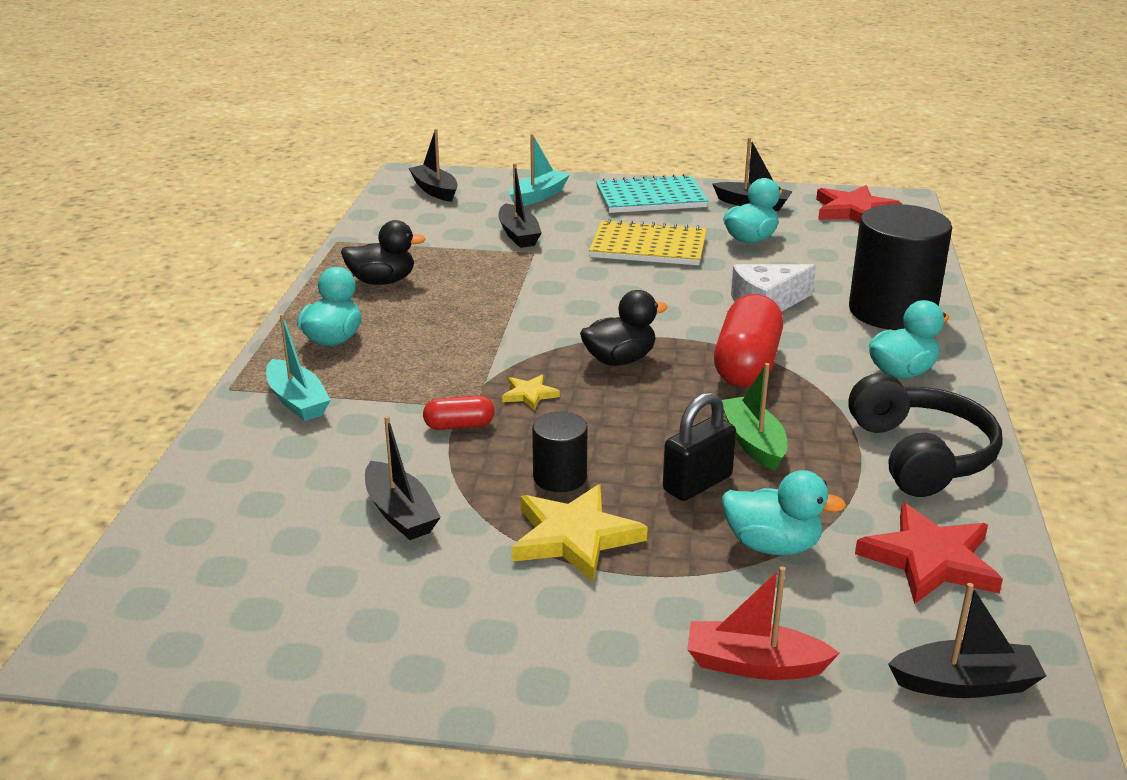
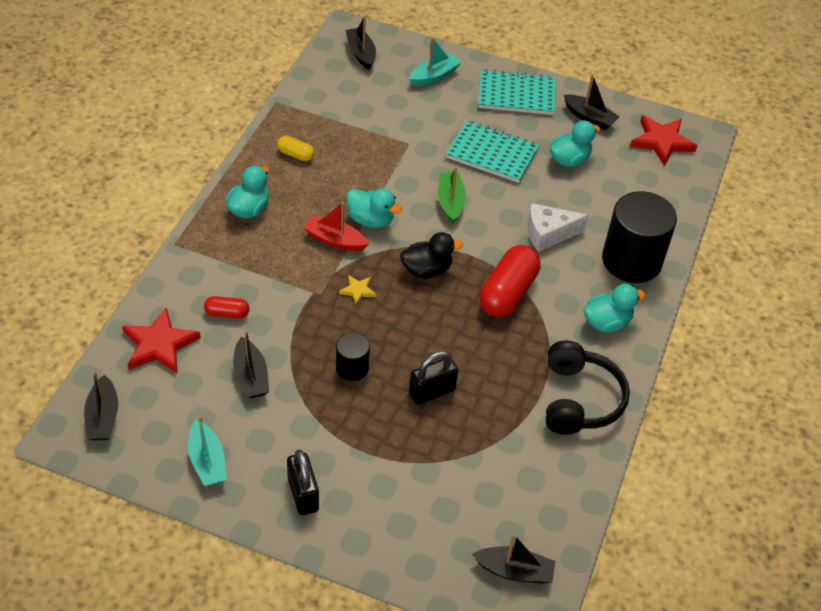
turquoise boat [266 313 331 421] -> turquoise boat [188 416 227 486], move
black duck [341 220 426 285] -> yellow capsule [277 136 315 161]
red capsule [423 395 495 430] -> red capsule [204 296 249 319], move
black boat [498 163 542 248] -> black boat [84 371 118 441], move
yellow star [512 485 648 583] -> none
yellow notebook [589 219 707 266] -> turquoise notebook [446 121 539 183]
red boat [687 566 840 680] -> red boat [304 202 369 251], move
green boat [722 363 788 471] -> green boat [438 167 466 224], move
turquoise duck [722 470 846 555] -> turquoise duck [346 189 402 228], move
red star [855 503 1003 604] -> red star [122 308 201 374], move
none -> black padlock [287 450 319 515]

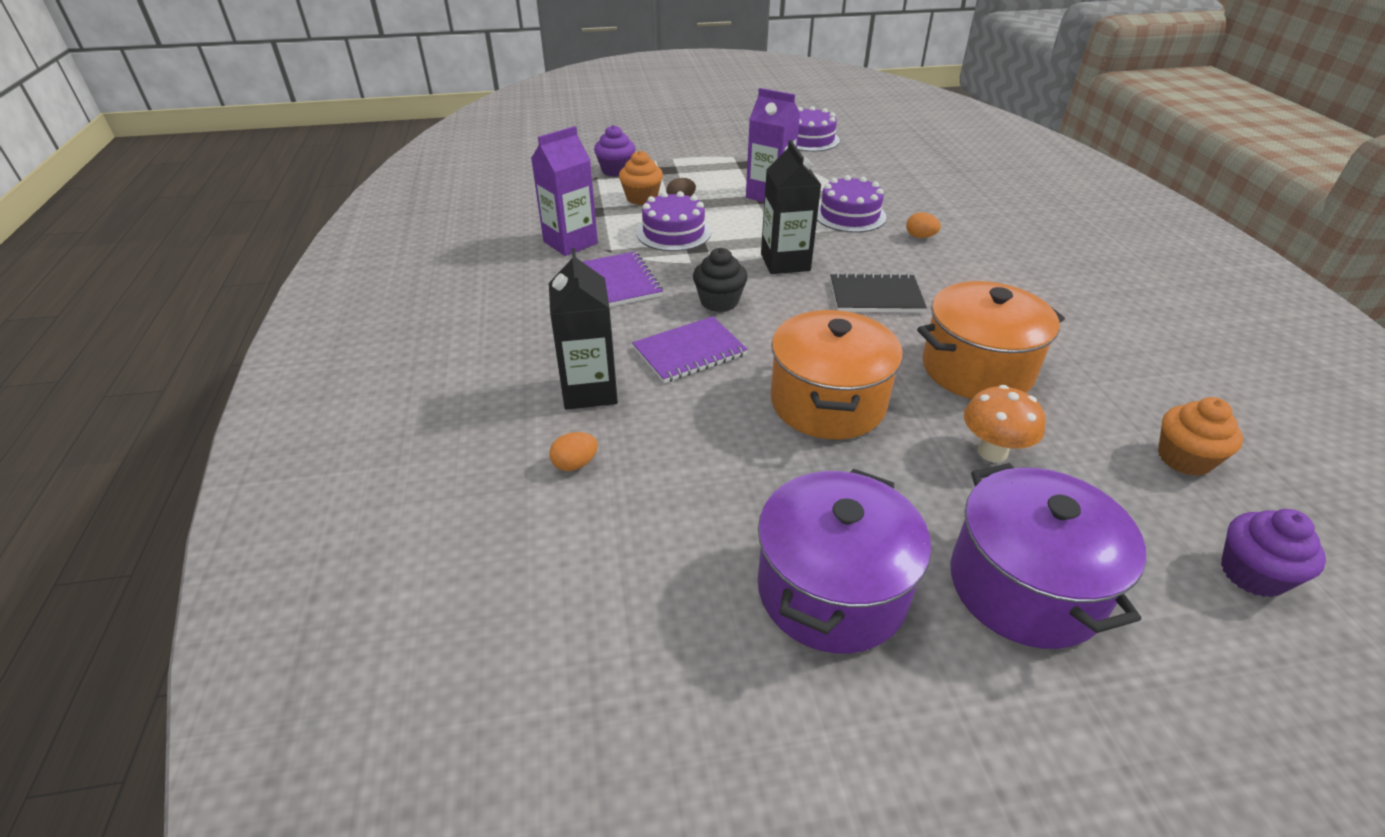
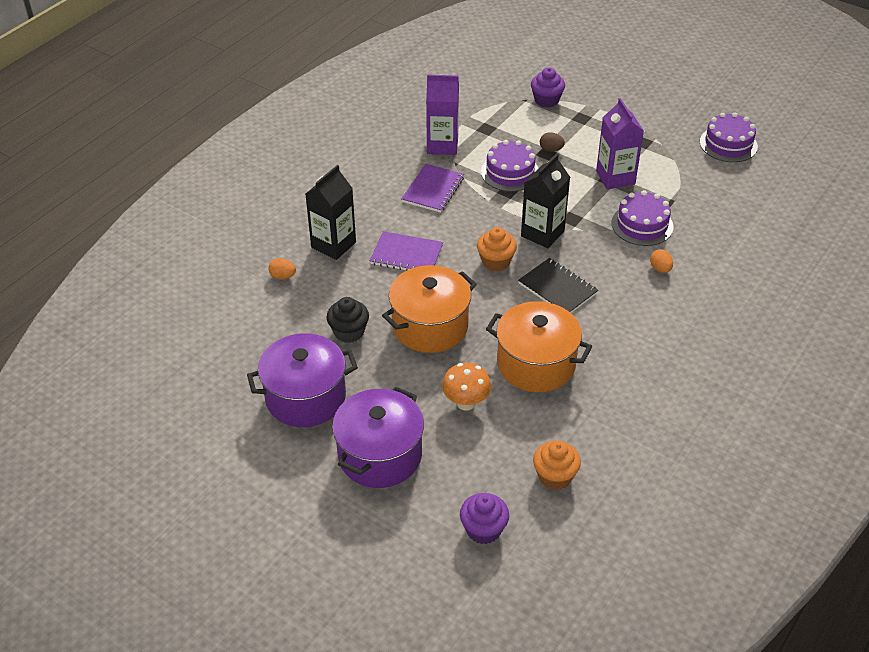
orange cupcake [619 151 663 205] -> orange cupcake [477 227 517 271], move
black cupcake [693 248 748 312] -> black cupcake [327 297 369 343], move

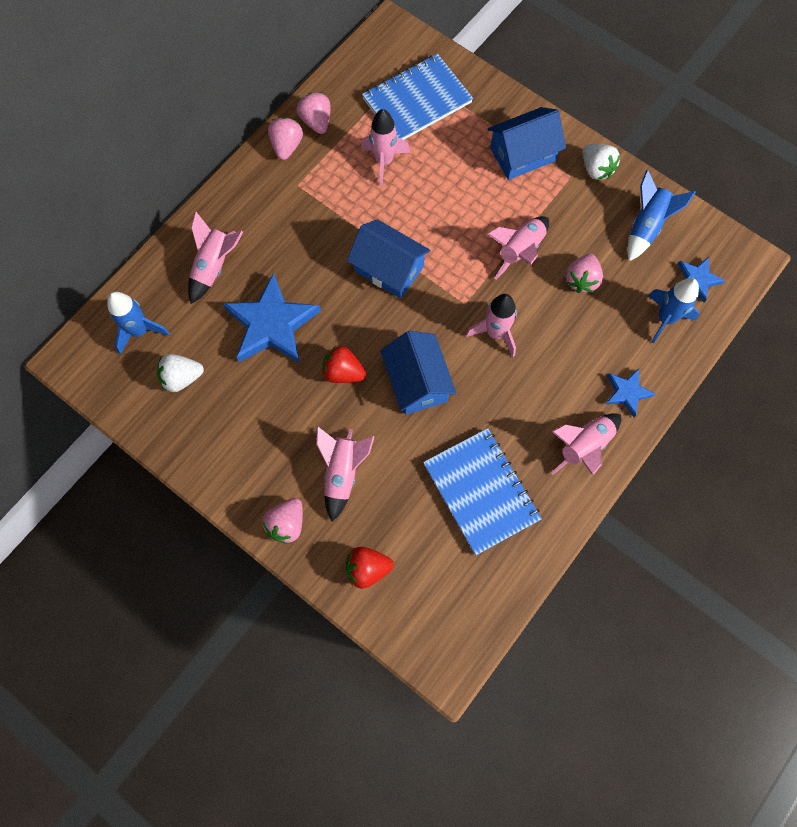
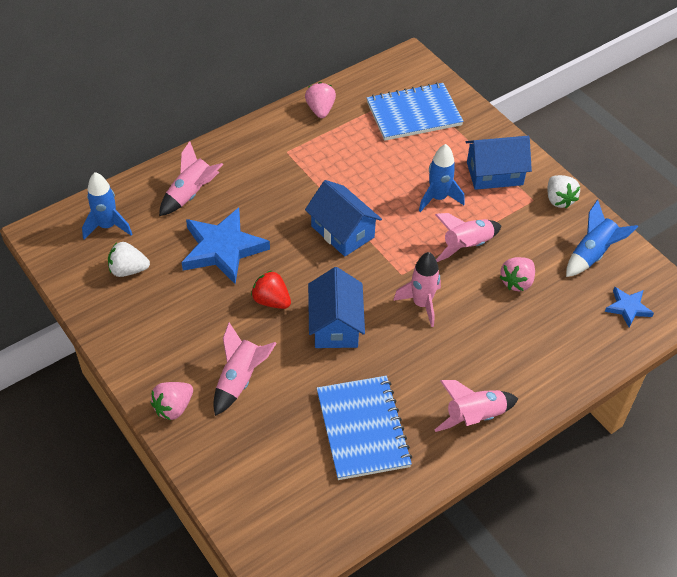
pink strawberry [268 117 303 160] -> none
red strawberry [346 547 394 589] -> none
pink rocket [361 109 410 186] -> none
blue star [605 368 656 417] -> none
blue rocket [648 278 699 343] -> blue rocket [419 144 465 212], move

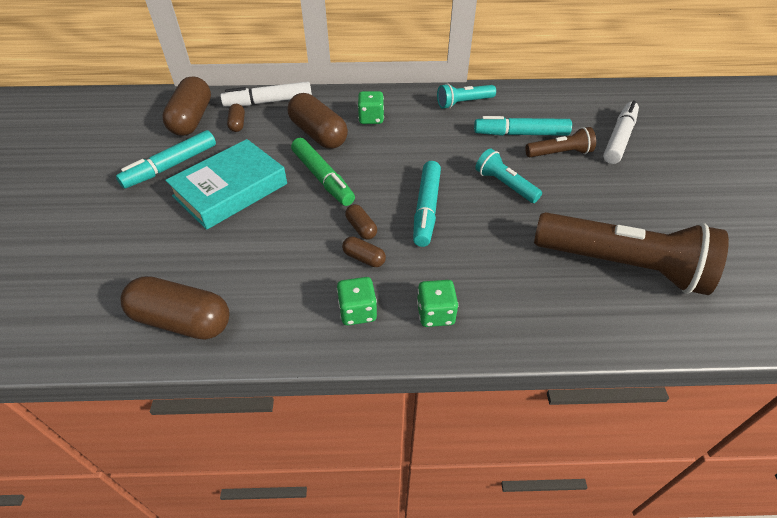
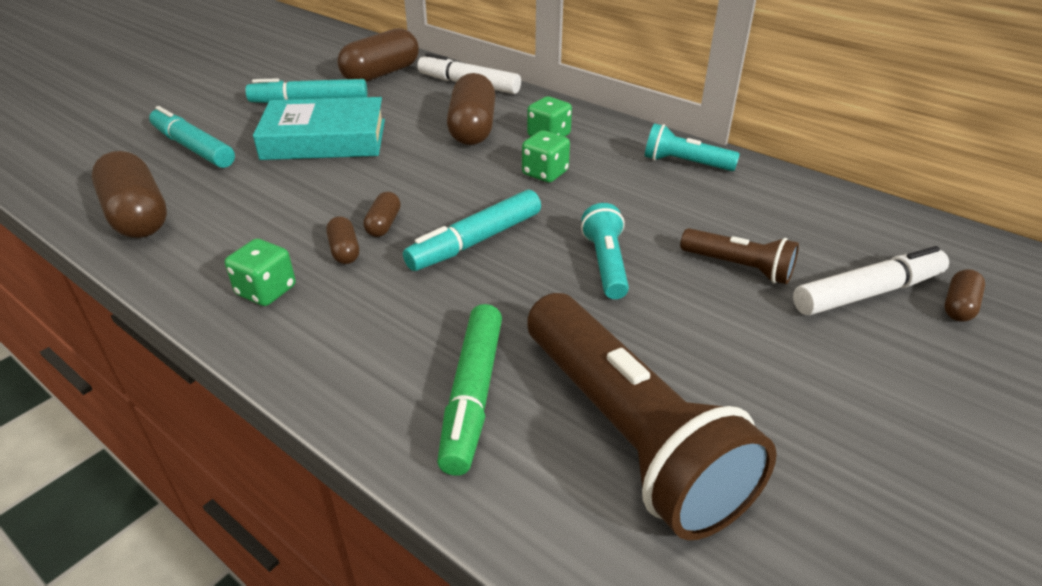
brown capsule [227 104 245 132] -> brown capsule [944 269 985 322], move
green marker [291 138 355 206] -> green marker [437 304 502 476], move
green dice [417 280 458 327] -> green dice [522 130 570 183], move
turquoise marker [474 116 572 136] -> turquoise marker [149 106 235 168], move

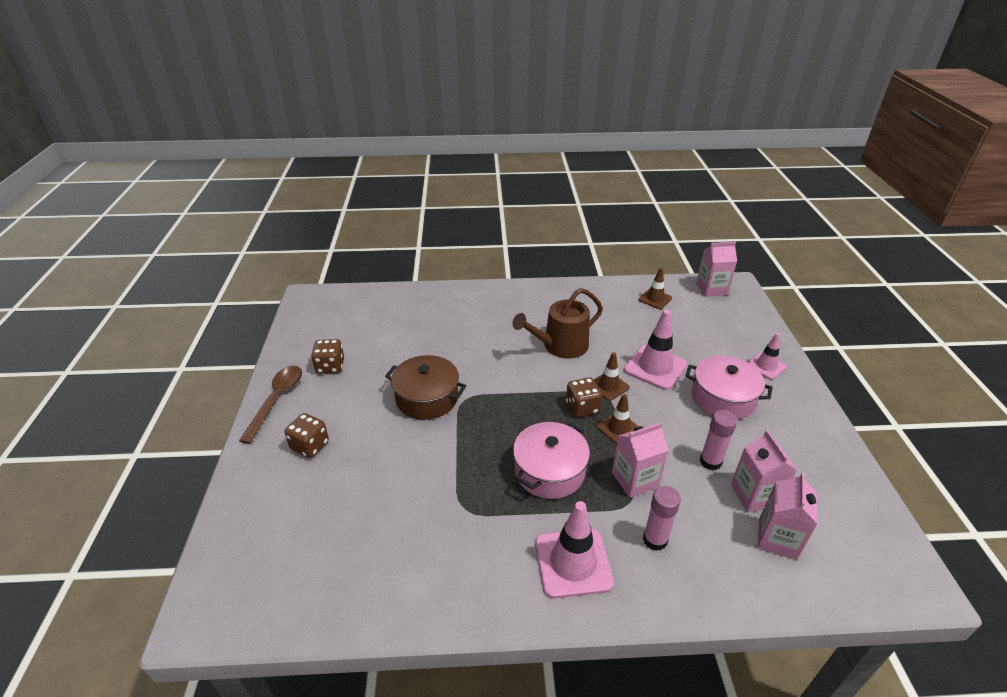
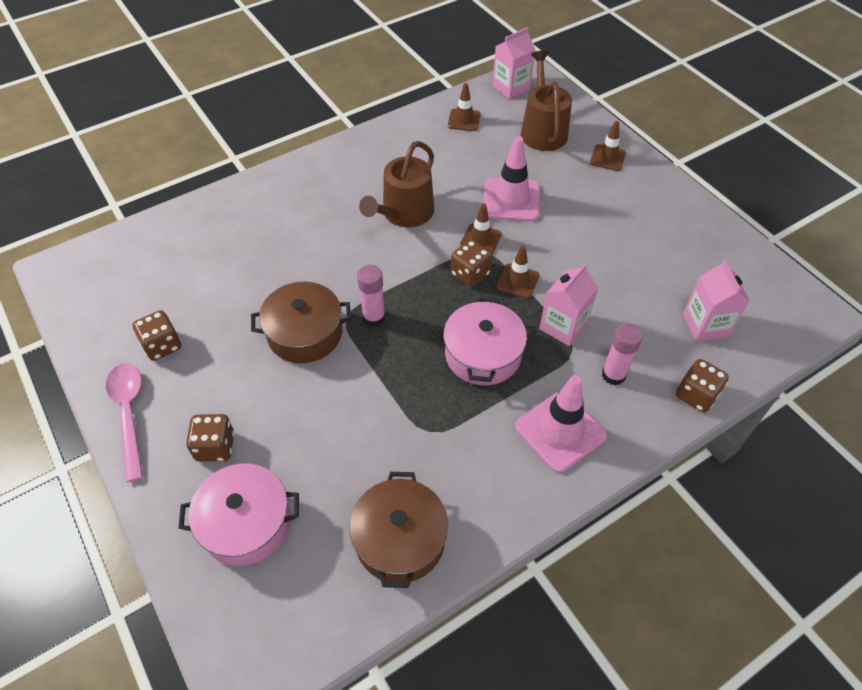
brown spoon [239 366 302 444] -> pink spoon [106 363 143 482]
pink pot [685 356 773 420] -> pink pot [178 464 299 566], move
pink glue stick [700 410 737 470] -> pink glue stick [357 265 386 327], move
pink carton [731 430 797 512] -> none
pink traffic cone [748 333 787 380] -> brown traffic cone [590 121 626 171]
none -> brown pot [349 472 448 588]
none -> brown watering can [521 51 572 151]
none -> brown dice [676 359 729 412]

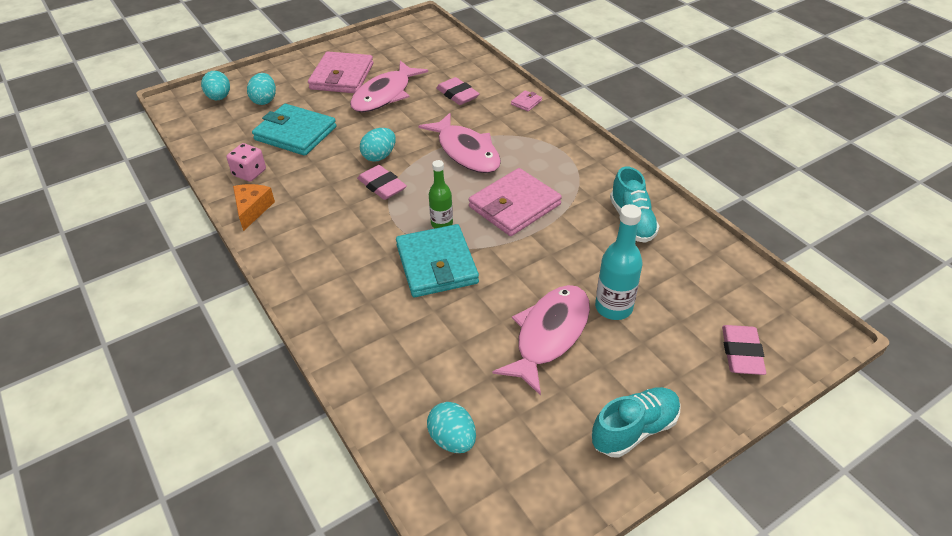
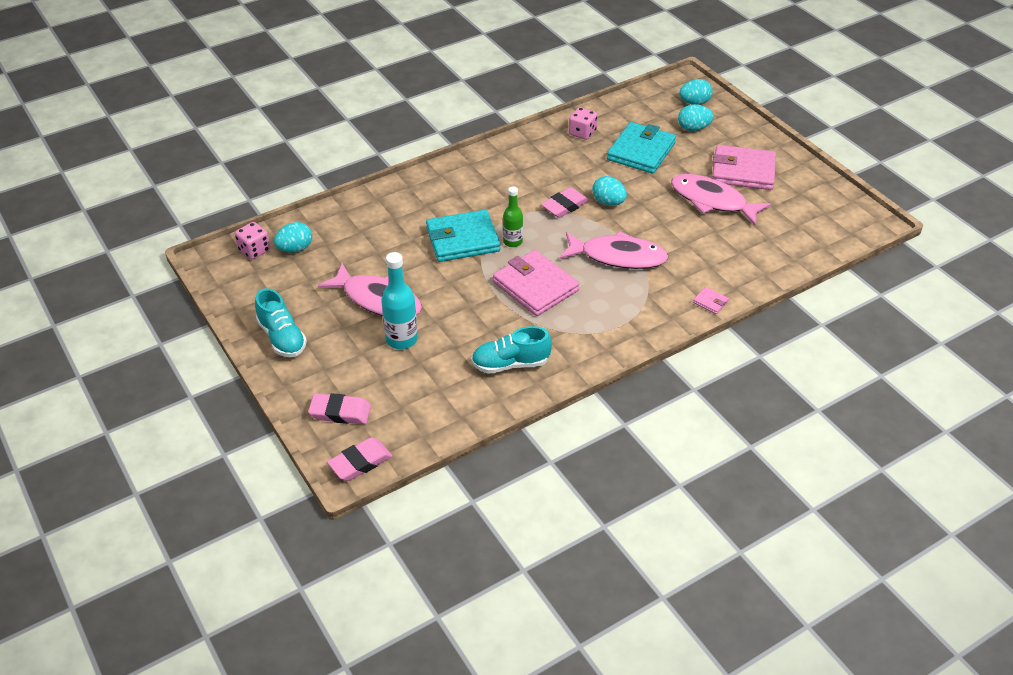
orange cheese [233 184 275 231] -> none
pink fish [418 113 501 173] -> pink fish [560 231 669 269], 135 degrees counterclockwise
pink eraser [436 77 480 105] -> pink eraser [327 437 392 481], move
none -> pink dice [235 222 270 259]

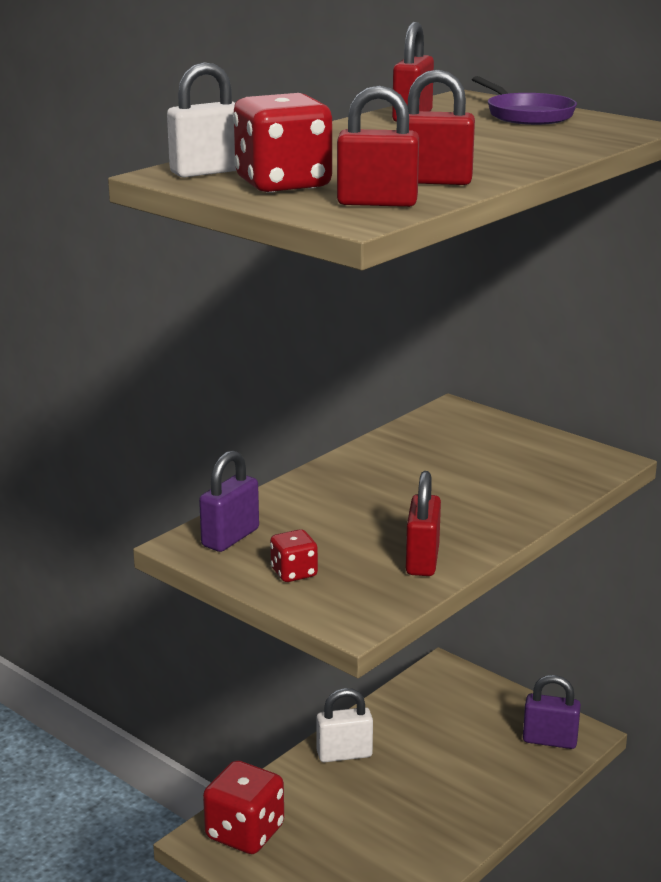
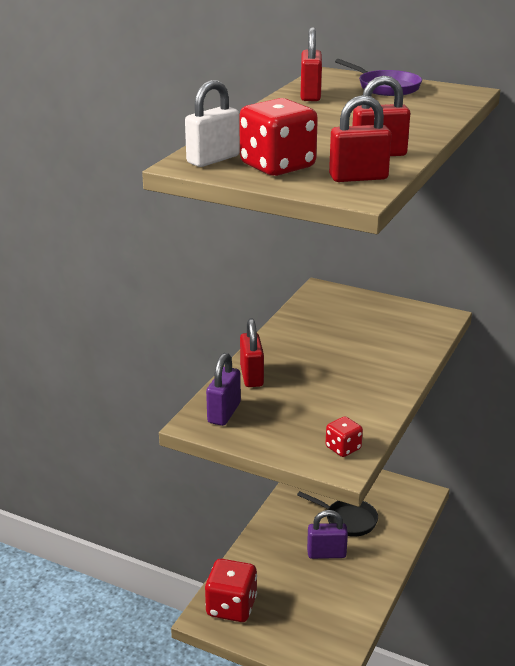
red dice [270 529 318 582] -> red dice [326 416 363 457], move
white padlock [316 688 373 762] -> none
red padlock [406 471 441 576] -> red padlock [240 318 264 387], move
purple padlock [523 675 581 749] -> purple padlock [307 510 348 559], move
none -> black pan [297 491 378 537]

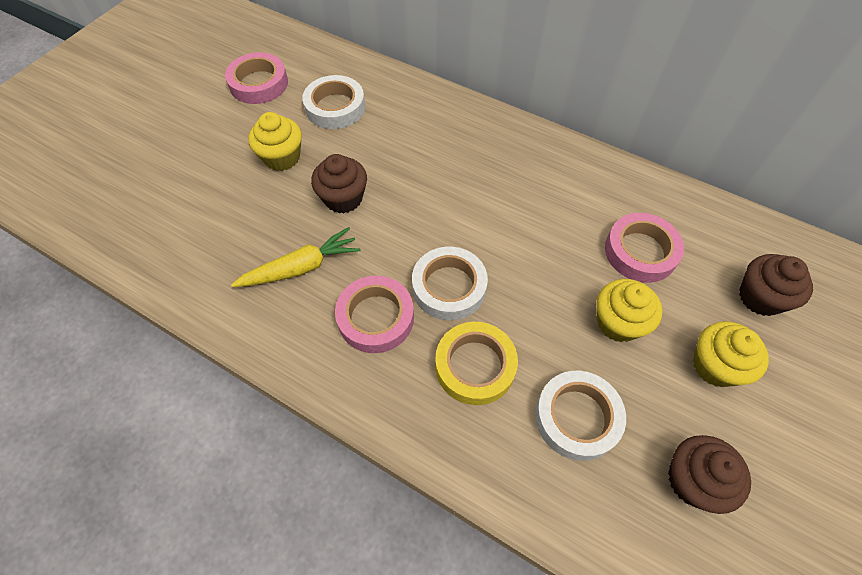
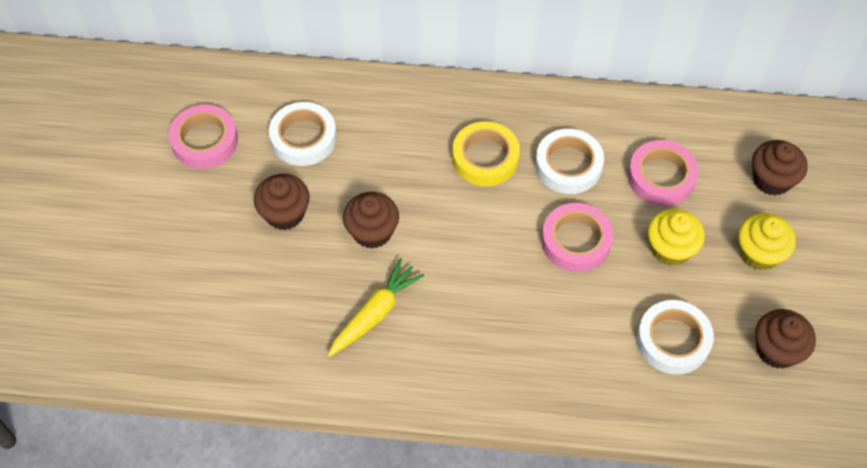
yellow cupcake [248 112 302 171] -> brown cupcake [254 174 310 230]
pink tape [335 276 414 353] -> pink tape [541 203 613 272], move
white tape [412 247 488 320] -> white tape [535 129 604 194], move
yellow tape [435 322 518 405] -> yellow tape [452 121 520 186], move

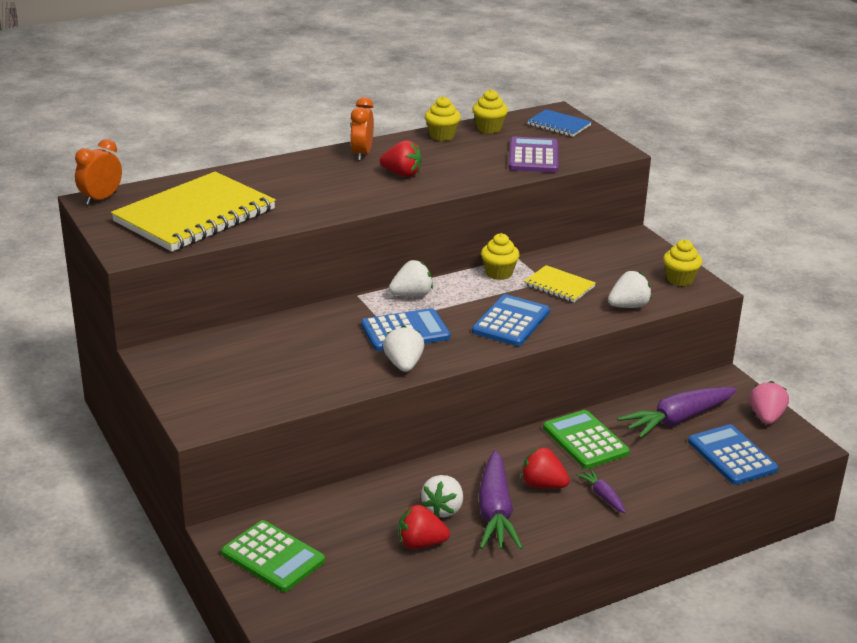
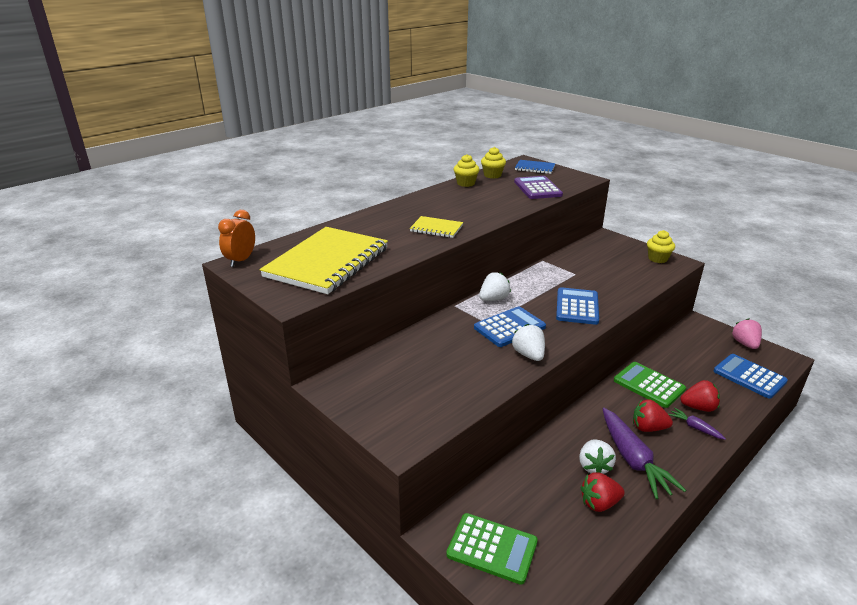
orange clock [350 97 374 161] -> none
red strawberry [380 140 422 177] -> red strawberry [680 380 720 412], move
yellow cupcake [481 233 520 280] -> none
yellow notebook [524 265 596 302] -> yellow notebook [410 216 463 238], move
white strawberry [608 271 652 308] -> none
purple carrot [617 387 737 439] -> none

